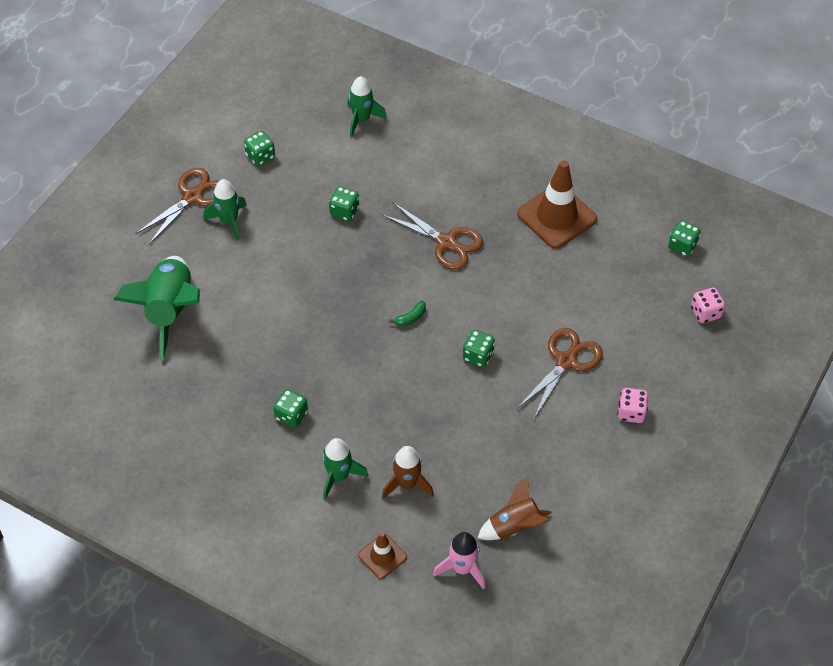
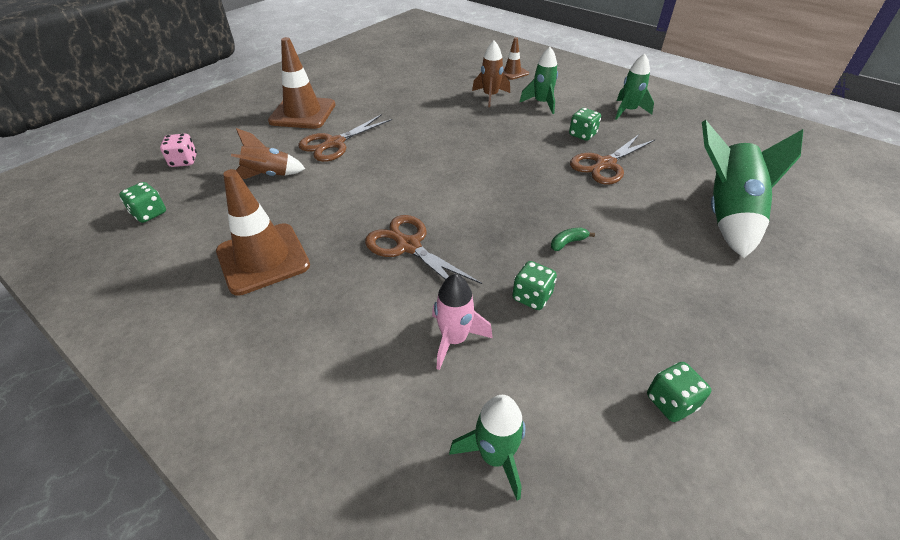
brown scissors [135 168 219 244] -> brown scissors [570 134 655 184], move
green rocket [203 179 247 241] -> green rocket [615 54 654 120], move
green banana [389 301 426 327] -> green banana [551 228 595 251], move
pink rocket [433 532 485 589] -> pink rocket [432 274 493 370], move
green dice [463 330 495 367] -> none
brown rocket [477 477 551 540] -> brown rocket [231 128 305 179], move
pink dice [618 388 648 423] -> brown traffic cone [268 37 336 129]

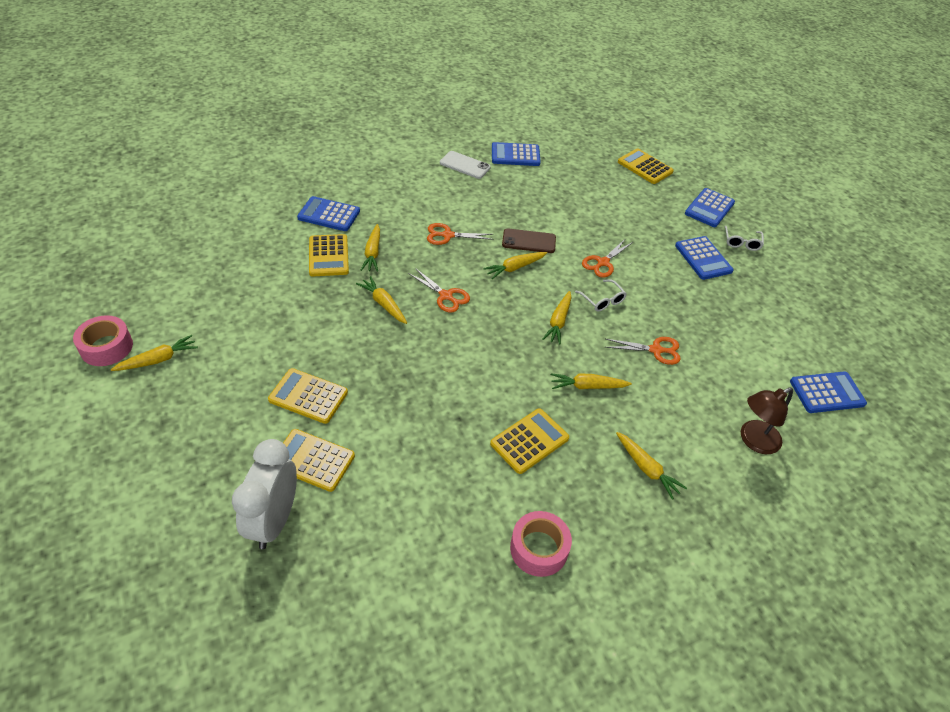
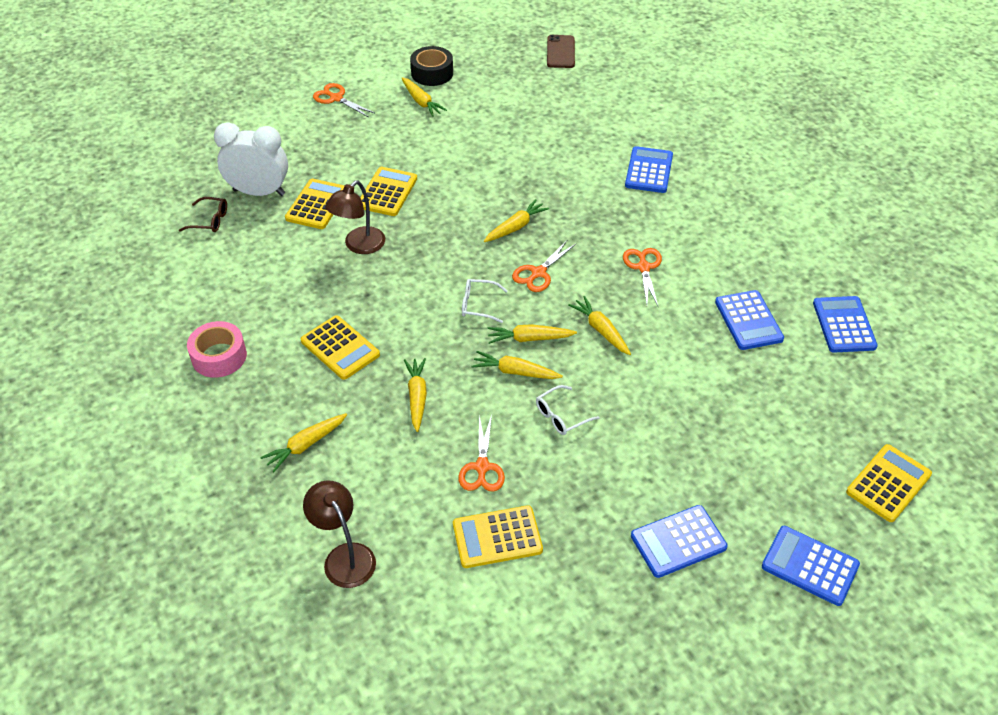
pink tape [73 315 133 366] -> black tape [410 46 453 86]
yellow calculator [309 234 349 276] -> yellow calculator [453 505 543 568], move
yellow carrot [361 224 380 272] -> yellow carrot [488 324 577 344], move
white phone [440 151 491 179] -> none
brown phone [502 228 556 253] -> brown phone [547 35 575 68], move
orange scissors [582 238 633 278] -> orange scissors [313 83 374 117], move
white glasses [725 226 764 251] -> white glasses [462 279 508 323], move
blue calculator [790 372 867 413] -> blue calculator [715 290 784 350], move
none -> brown glasses [179 197 227 232]
none -> brown lamp [325 181 385 254]

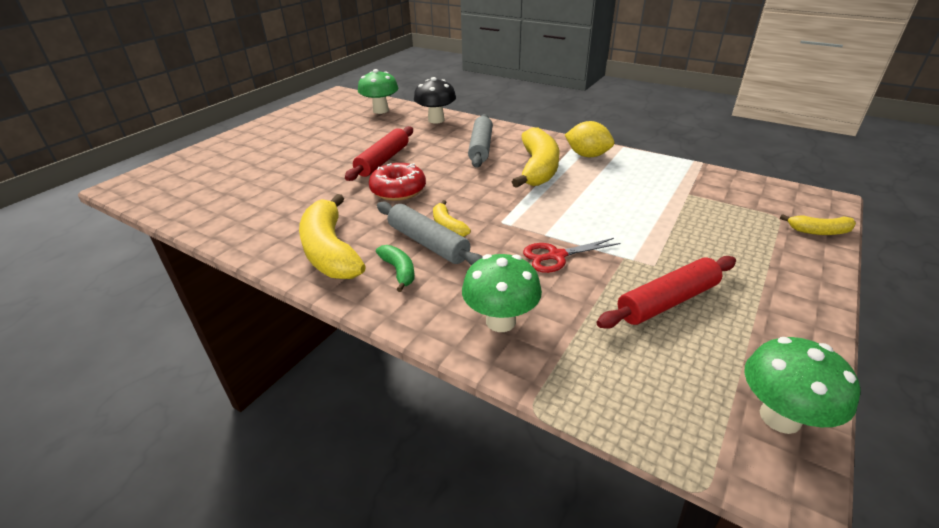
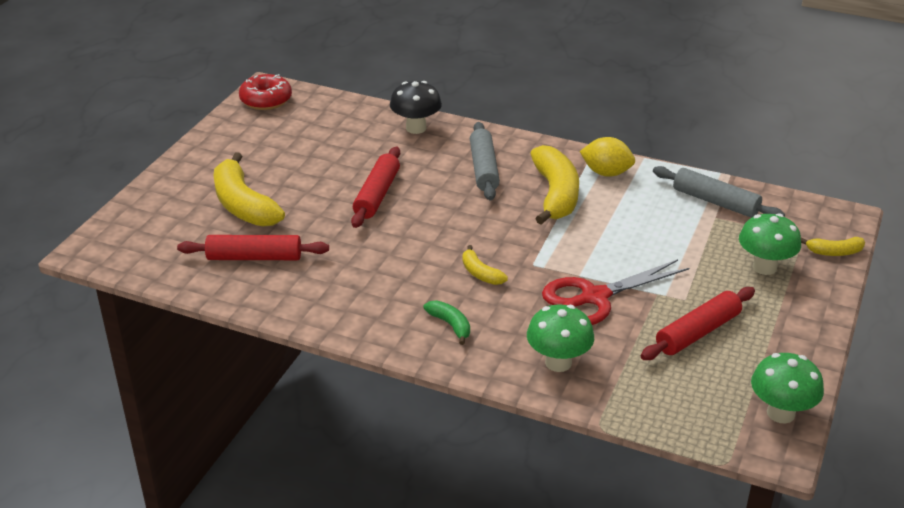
yellow banana [299 194 366 279] -> yellow banana [213 152 285 227], move
green mushroom [358 69 398 114] -> green mushroom [739 213 801 275], move
red donut [369 163 426 201] -> red donut [239 74 292 110], move
grey rolling pin [377 201 483 266] -> grey rolling pin [653 166 785 218], move
red scissors [523 238 621 273] -> red scissors [542 259 689 325], x1.65
none -> red rolling pin [177 235 329 260]

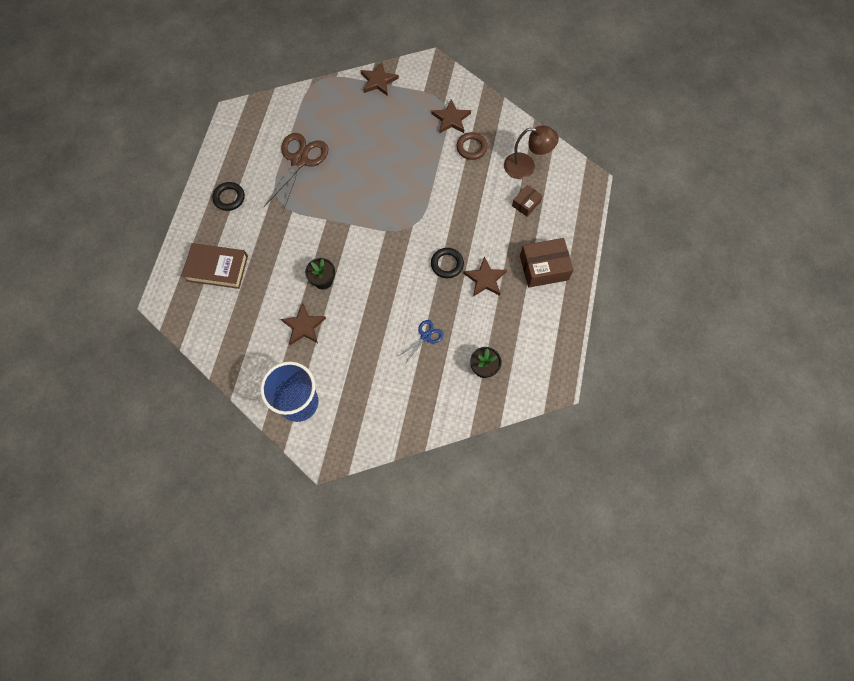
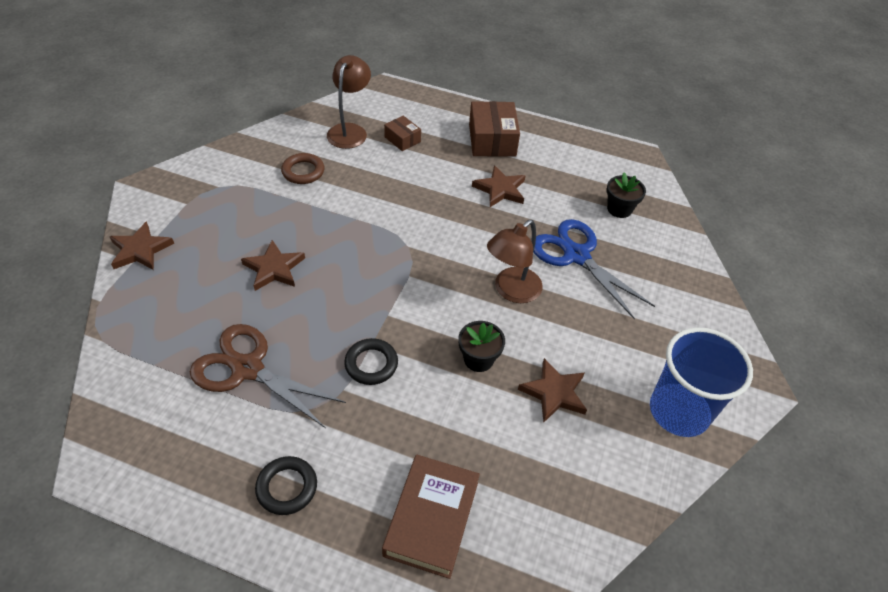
blue scissors [398 320 443 362] -> blue scissors [534 219 655 320], x1.96
black ring [431 248 464 278] -> black ring [344 338 398 385], move
brown star [432 99 471 134] -> brown star [241 240 305 291], move
none -> brown lamp [487 220 543 303]

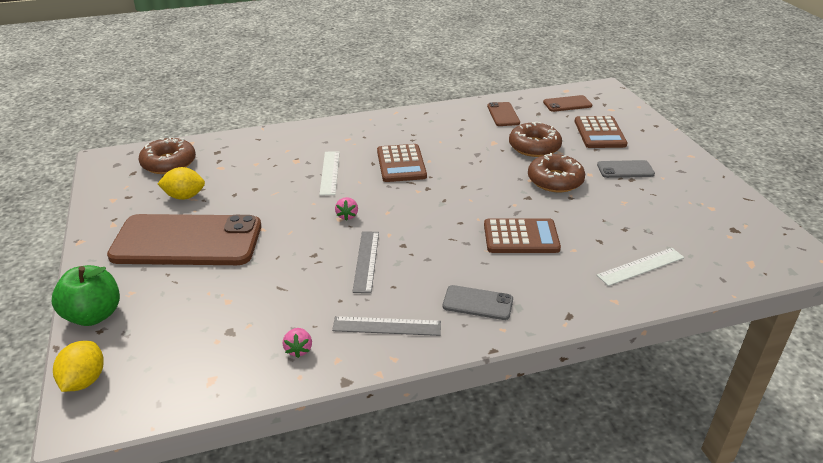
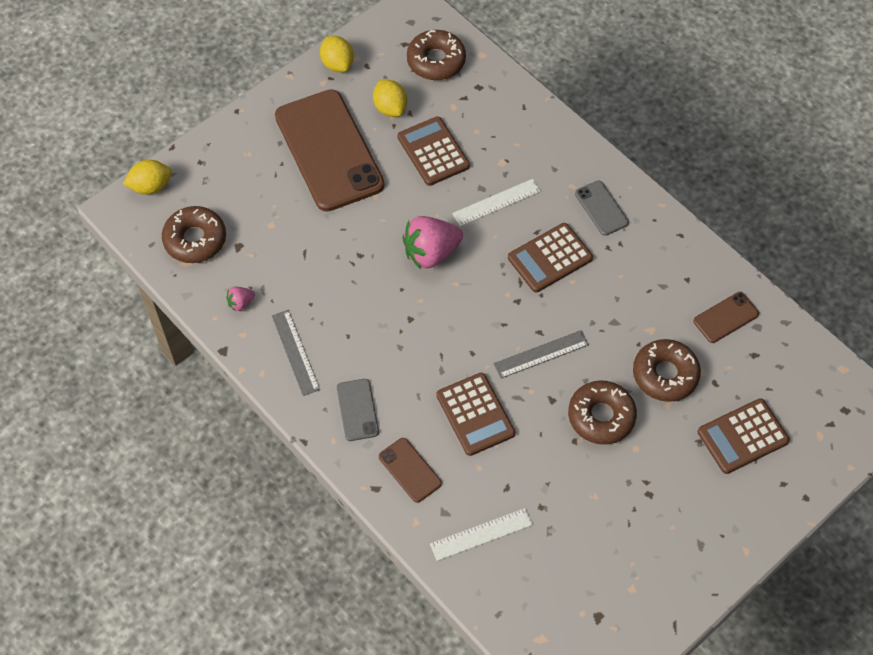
green apple [52 265 120 326] -> none
pink strawberry [335 197 358 221] -> pink strawberry [402 216 463 269], x2.15
grey ruler [352 231 379 293] -> grey ruler [494 330 589 378], move
brown phone [543 95 592 112] -> brown phone [379 438 442 503], move
grey phone [597 160 655 178] -> grey phone [575 181 629 236], move
white ruler [597 248 684 286] -> white ruler [430 508 533 561], 60 degrees counterclockwise
none -> brown donut [162 206 226 263]
none -> yellow lemon [320 36 354 72]
none -> brown calculator [398 116 470 186]

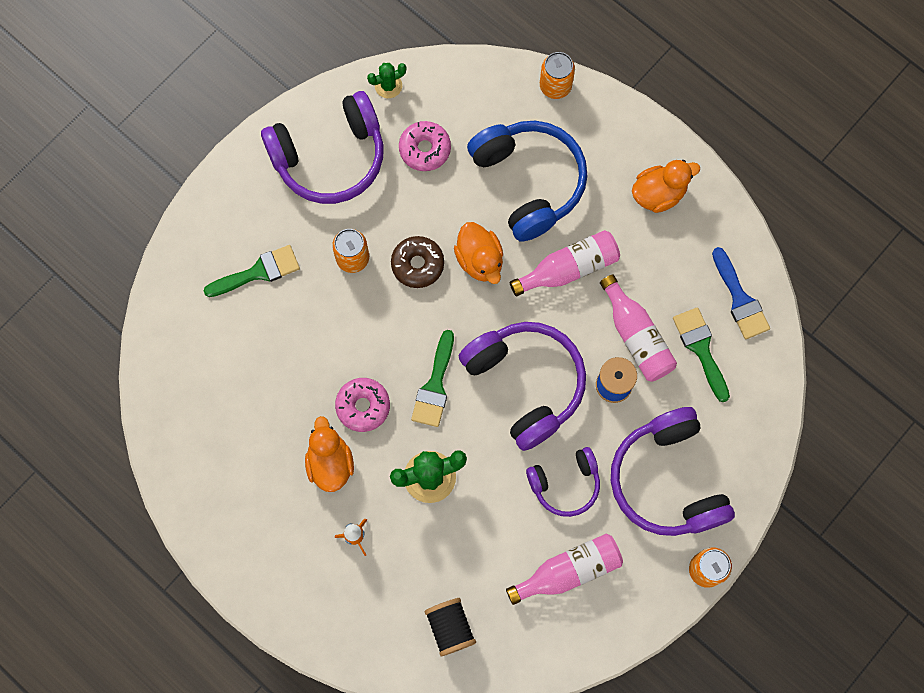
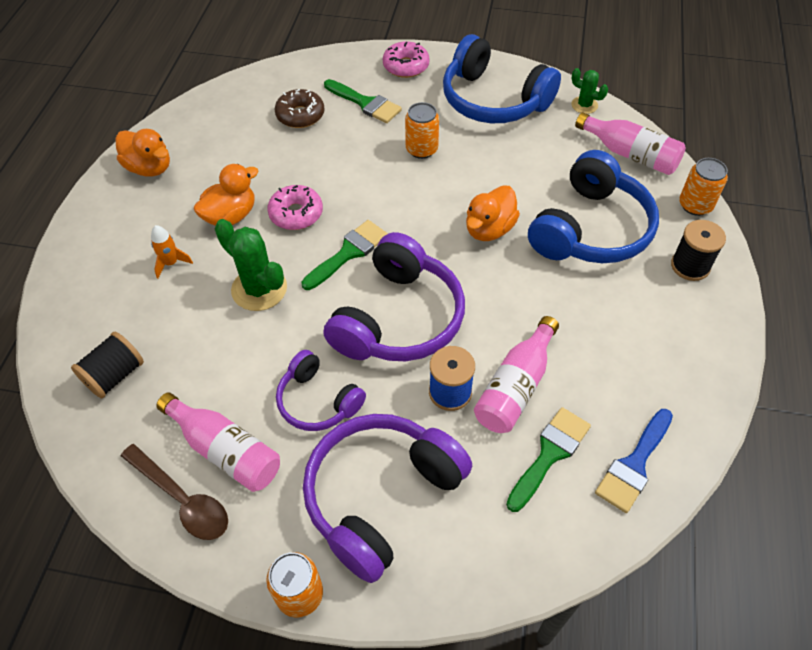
purple headphones [261 91 383 204] -> blue headphones [443 34 561 123]
brown donut [391 236 444 288] -> brown donut [275 89 324 128], move
pink donut [399 121 451 171] -> pink donut [383 41 430 78], move
green brush [411 330 454 427] -> green brush [302 220 388 290], 150 degrees clockwise
pink bottle [510 230 620 296] -> pink bottle [575 112 686 175], move
orange duck [632 160 700 213] -> orange duck [115 129 170 177], move
none -> brown spoon [121 444 228 540]
none -> black spool [671 220 726 281]

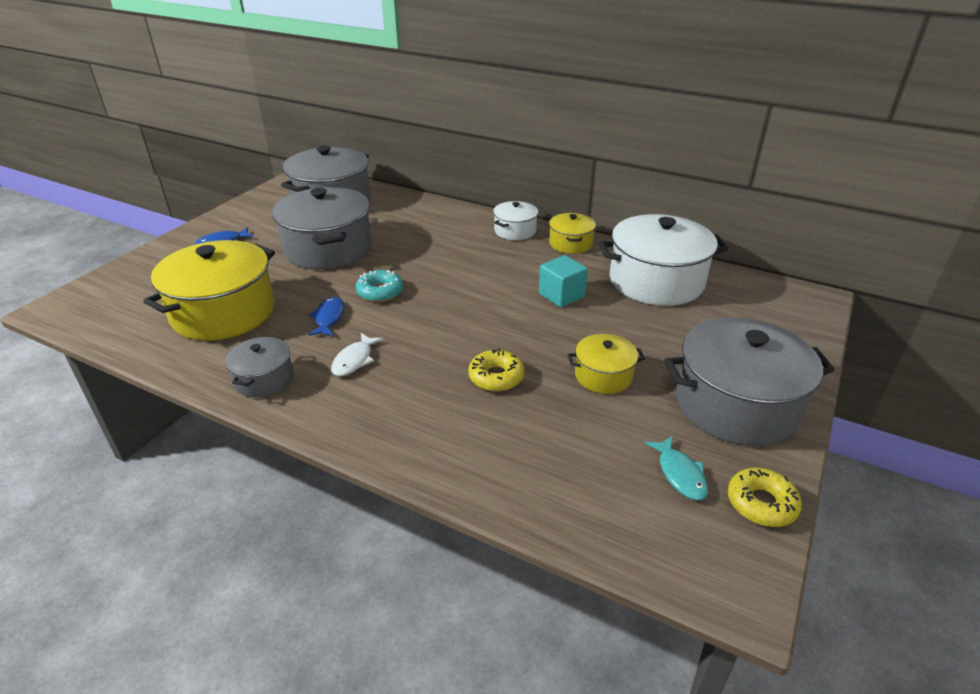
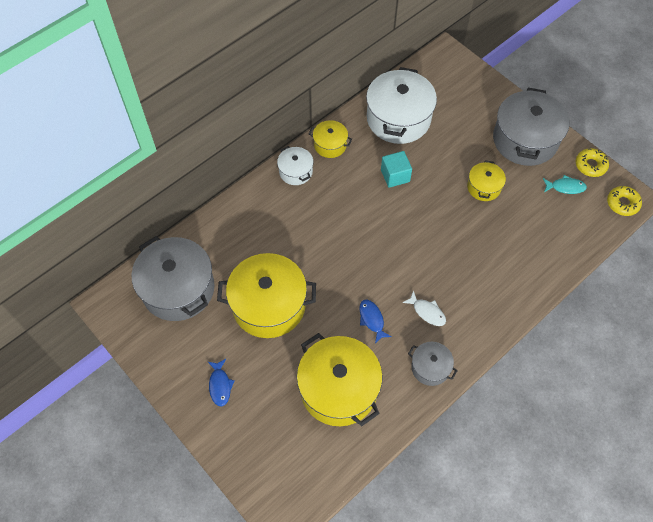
grey pot [272 187 372 270] -> yellow pot [217 253 316 338]
blue fish [308 297 345 336] -> blue fish [359 300 392 343], 45 degrees clockwise
turquoise donut [356 270 403 302] -> none
yellow donut [468 348 525 392] -> yellow donut [607 186 642 216], move

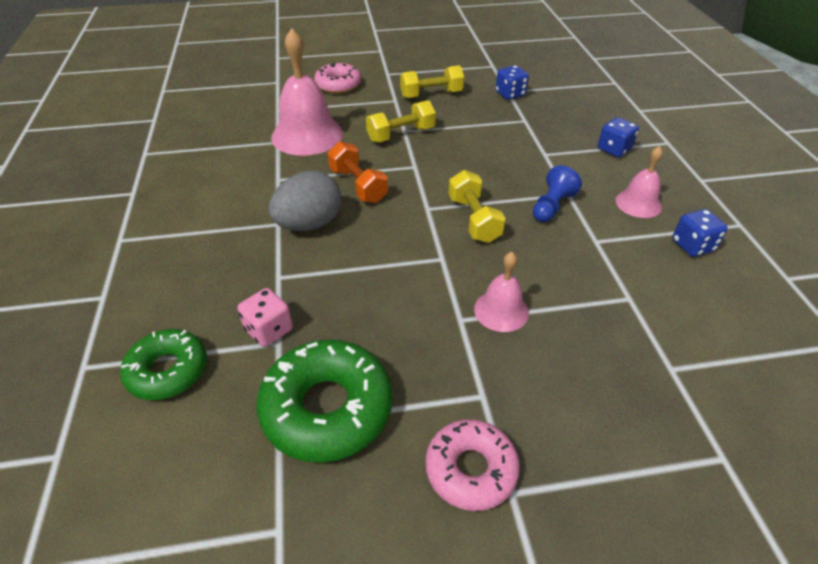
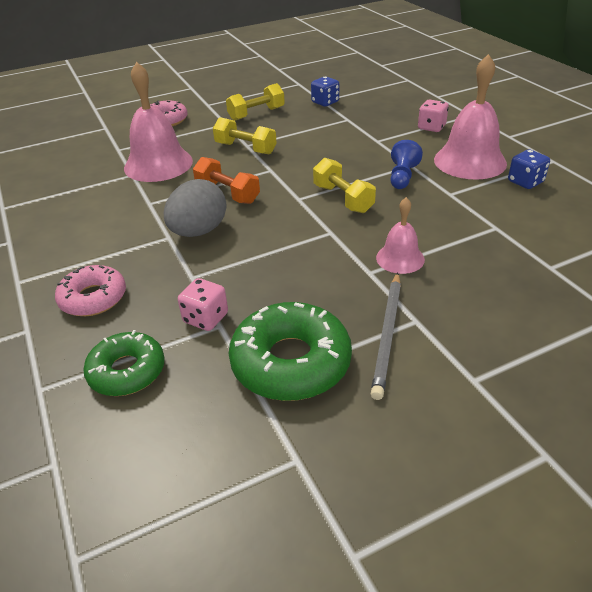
yellow dumbbell [366 100 436 143] -> yellow dumbbell [213 117 277 154], 75 degrees clockwise
pink donut [426 419 520 511] -> pink donut [55 265 126 316], move
blue dice [598 117 639 157] -> pink dice [418 100 449 132]
pink bell [616 146 663 218] -> pink bell [434 54 507 180], x1.83
none -> grey pencil [371 273 401 400]

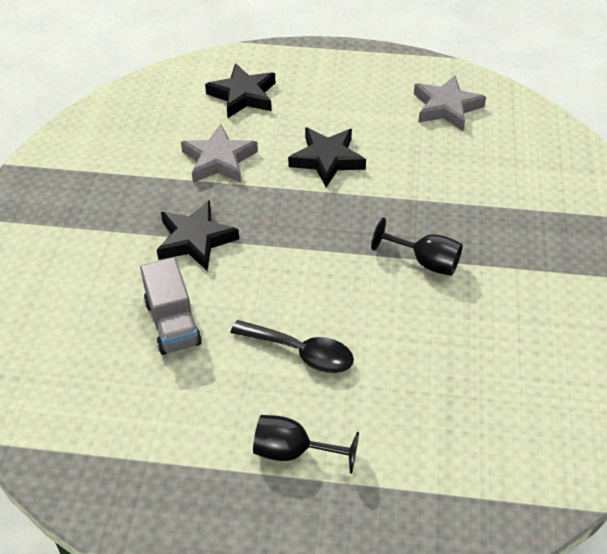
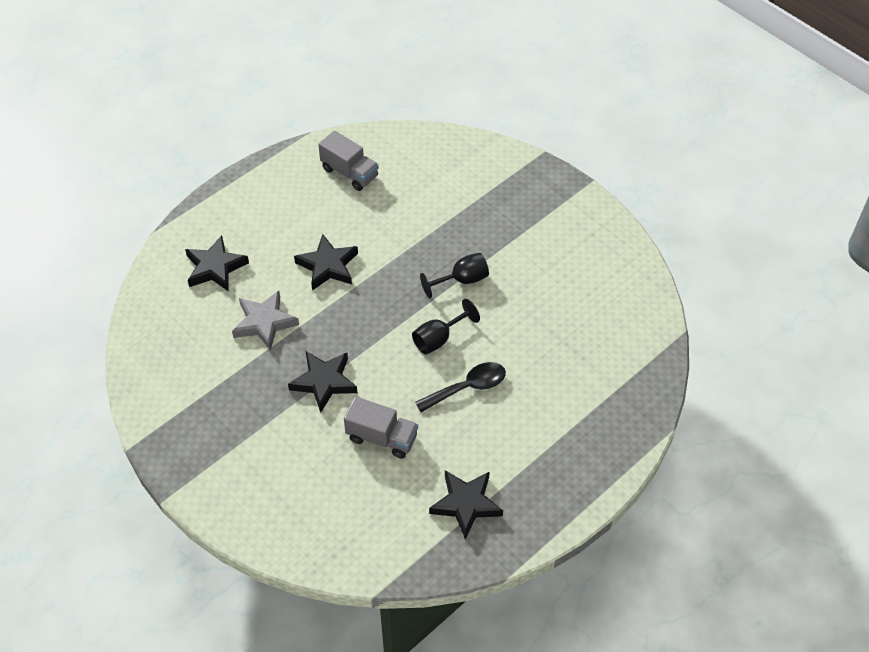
black goblet [253 415 359 474] -> black goblet [412 299 480 354], move
grey star [414 75 486 131] -> grey truck [318 130 379 191]
none -> black star [429 470 503 539]

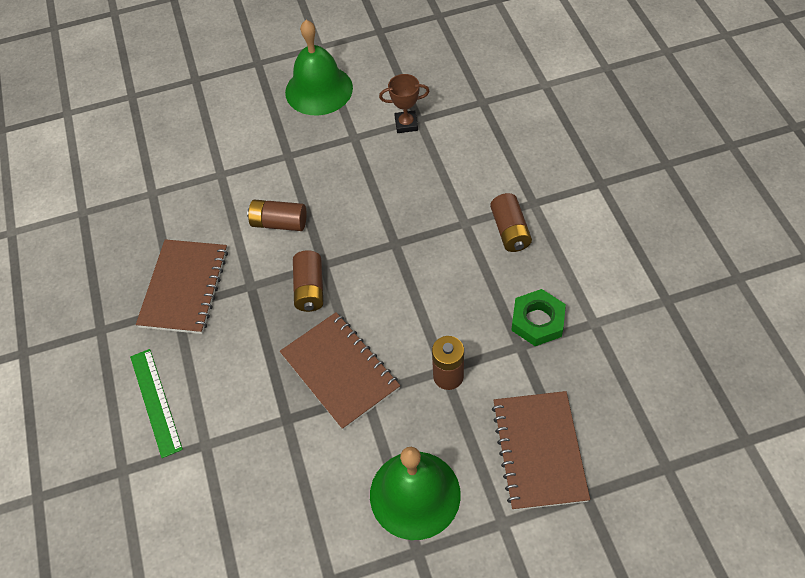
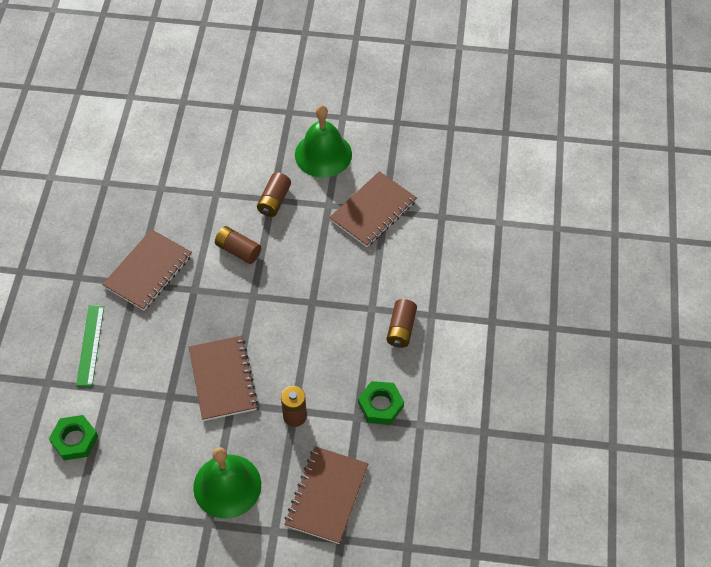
brown battery [293 250 323 312] -> brown battery [257 172 291 217], move
brown trophy [379 74 430 133] -> brown notebook [329 171 417 247]
none -> green nut [49 415 98 460]

